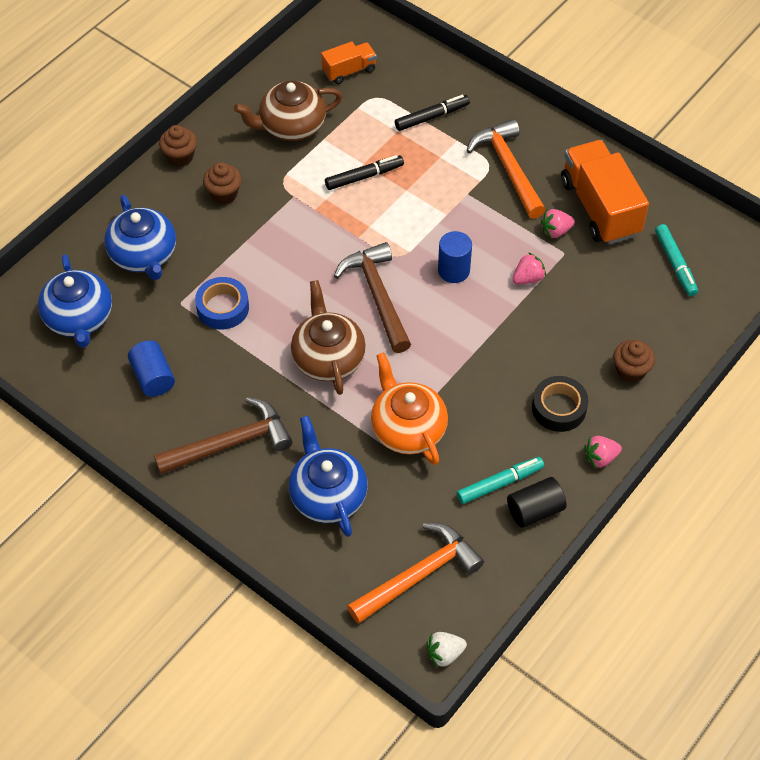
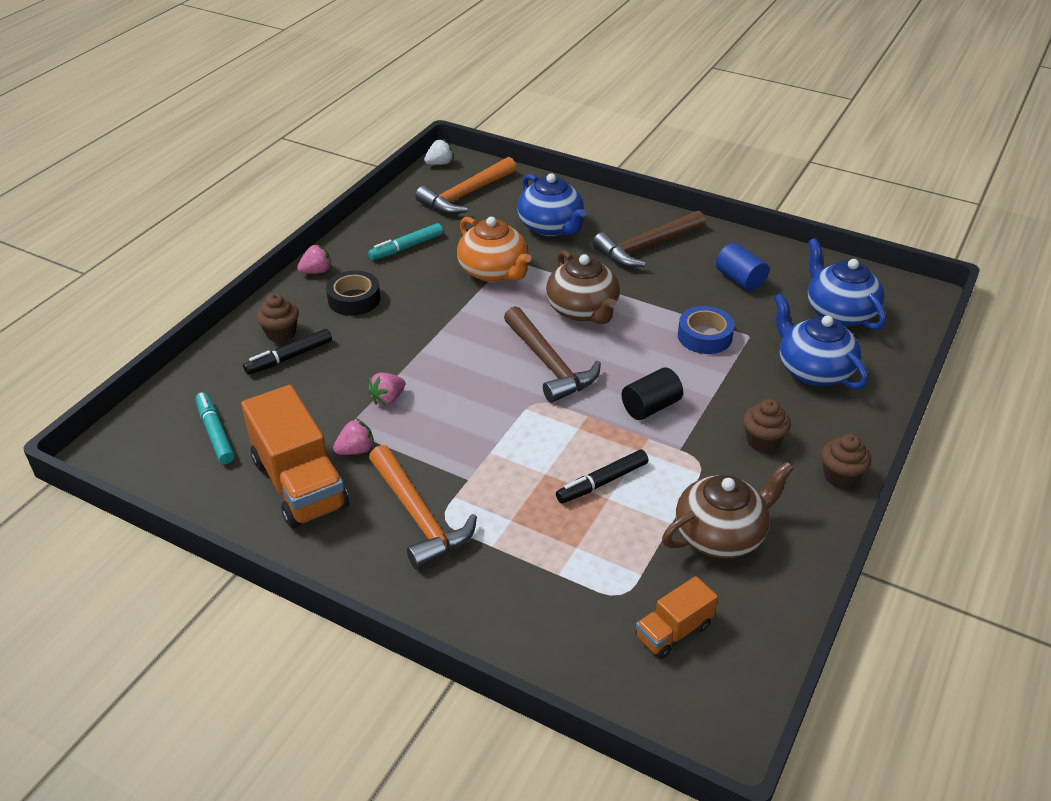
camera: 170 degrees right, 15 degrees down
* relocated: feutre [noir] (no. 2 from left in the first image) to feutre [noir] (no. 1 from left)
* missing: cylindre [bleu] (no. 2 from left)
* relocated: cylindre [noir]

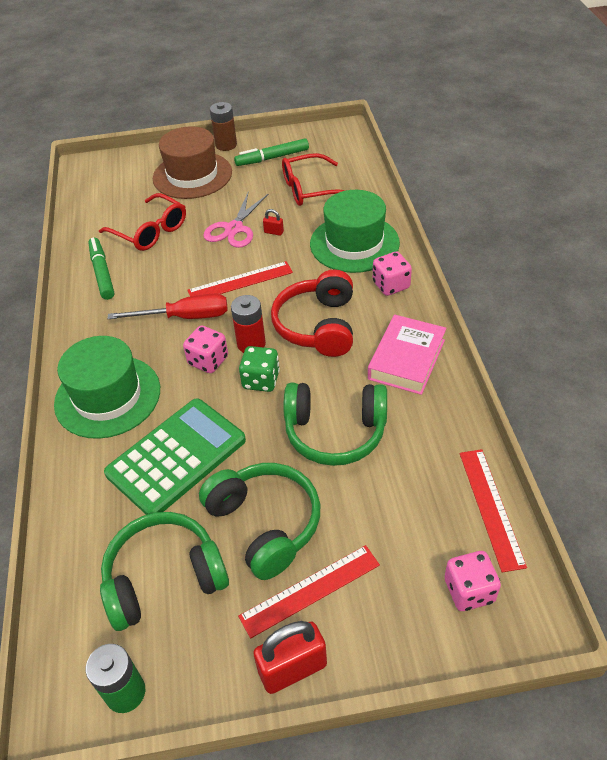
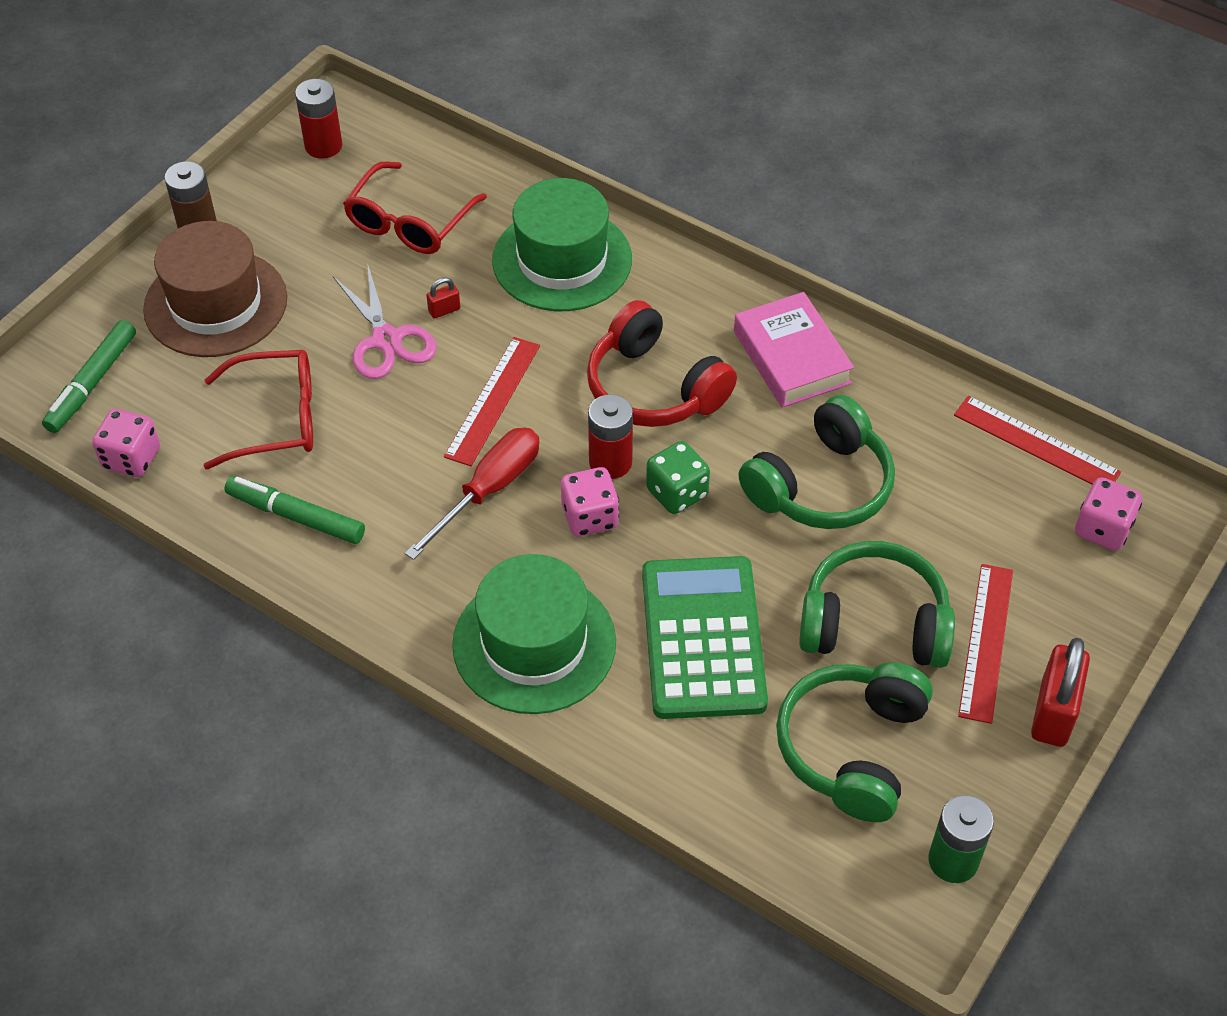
camera: 50 degrees left, 5 degrees up
* relocated: feutre [vert] (no. 2 from left in the first image) to feutre [vert] (no. 1 from left)
* relocated: dé [rose] (no. 2 from left in the first image) to dé [rose] (no. 1 from left)
* appeared: pile [rouge] (no. 1 from left)

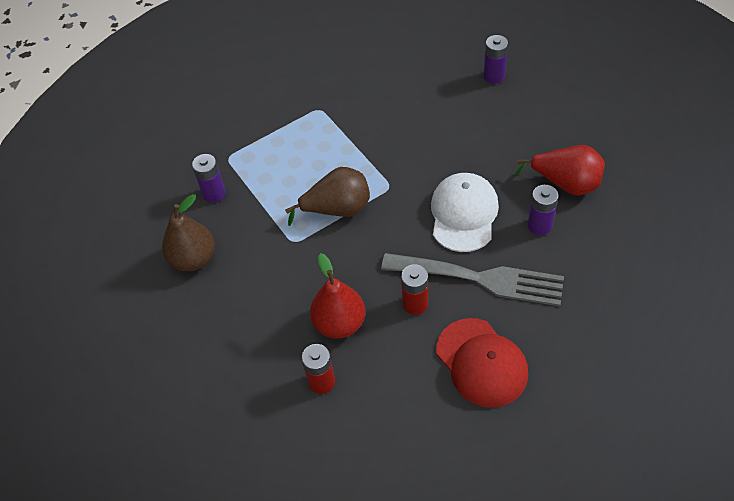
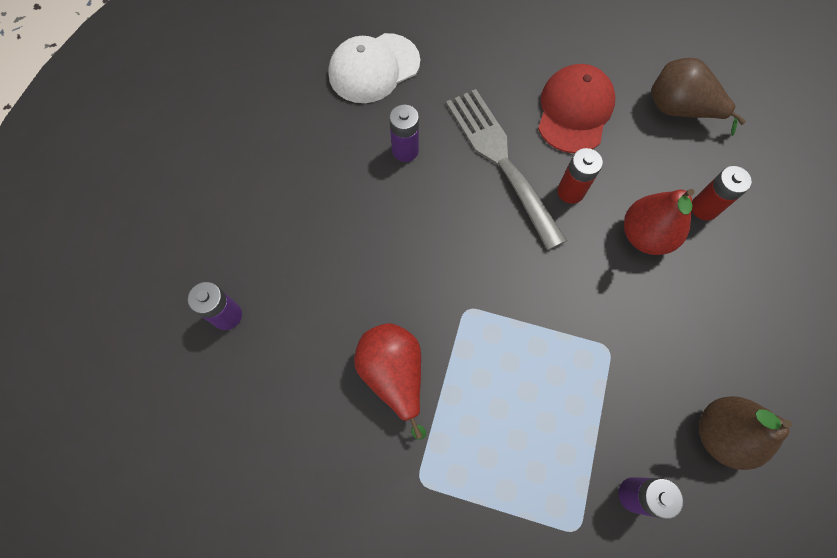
camera: 135 degrees left, 15 degrees up
* relocated: poire [marron] (no. 2 from left in the first image) to poire [marron] (no. 1 from left)
* relocated: casquette [blanc]
* relocated: poire [rouge] (no. 2 from left in the first image) to poire [rouge] (no. 1 from left)

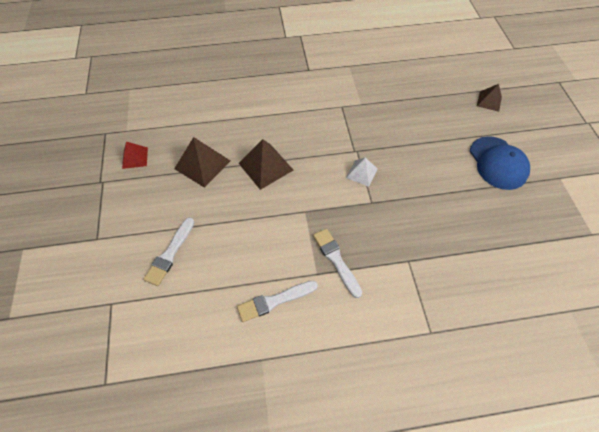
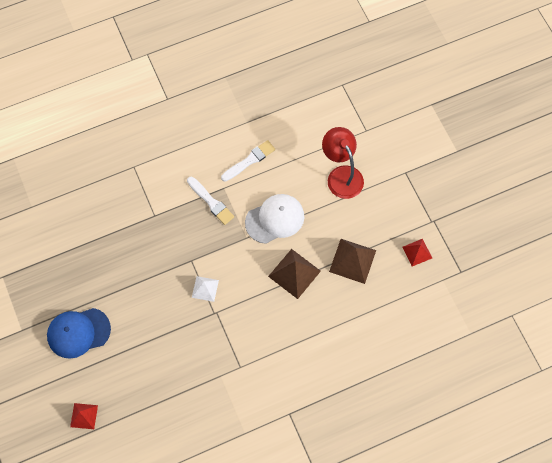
camera: 165 degrees right, 10 degrees up
* exchanged: pinceau [blanc] (no. 1 from left) to lampe [rouge]
* spun: casquette [bleu] 75 degrees counterclockwise
* colour: pyramide [marron] (no. 3 from left) to pyramide [rouge] (no. 1 from left)
* appeared: casquette [blanc]

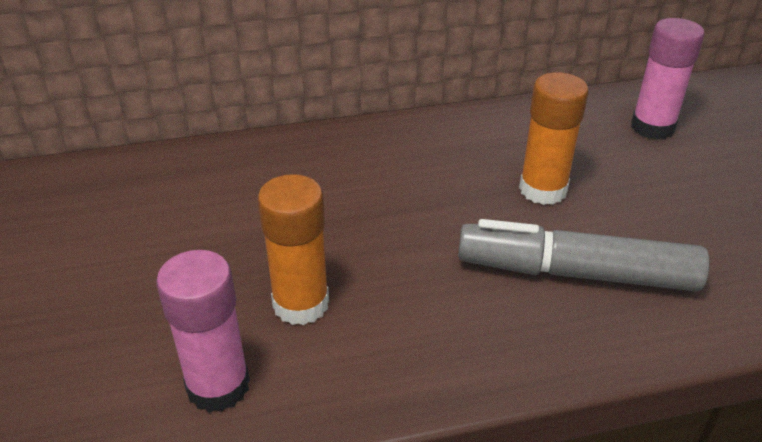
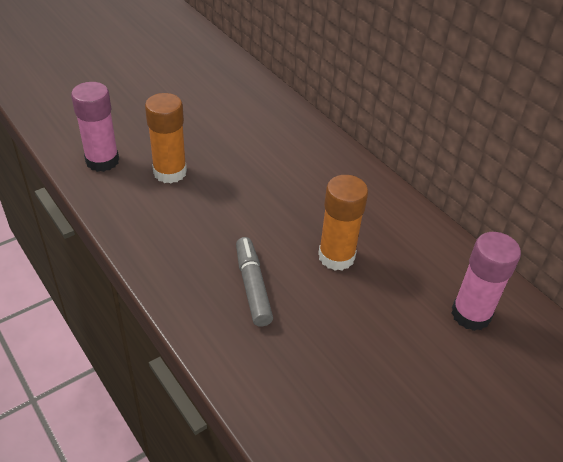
camera: 65 degrees right, 5 degrees up
* size: feutre [gris] x0.62

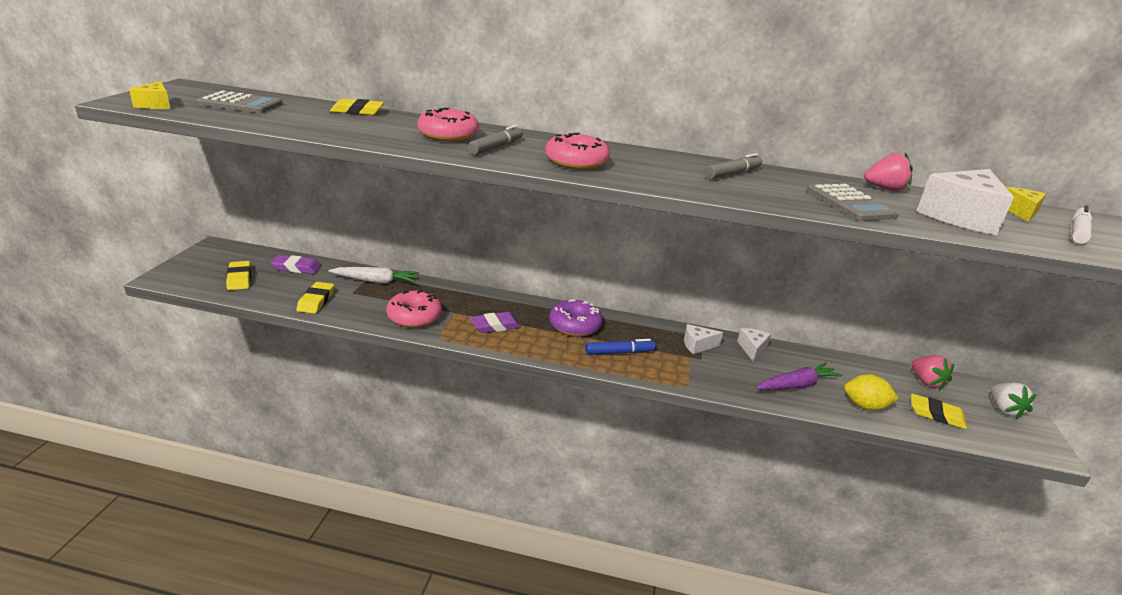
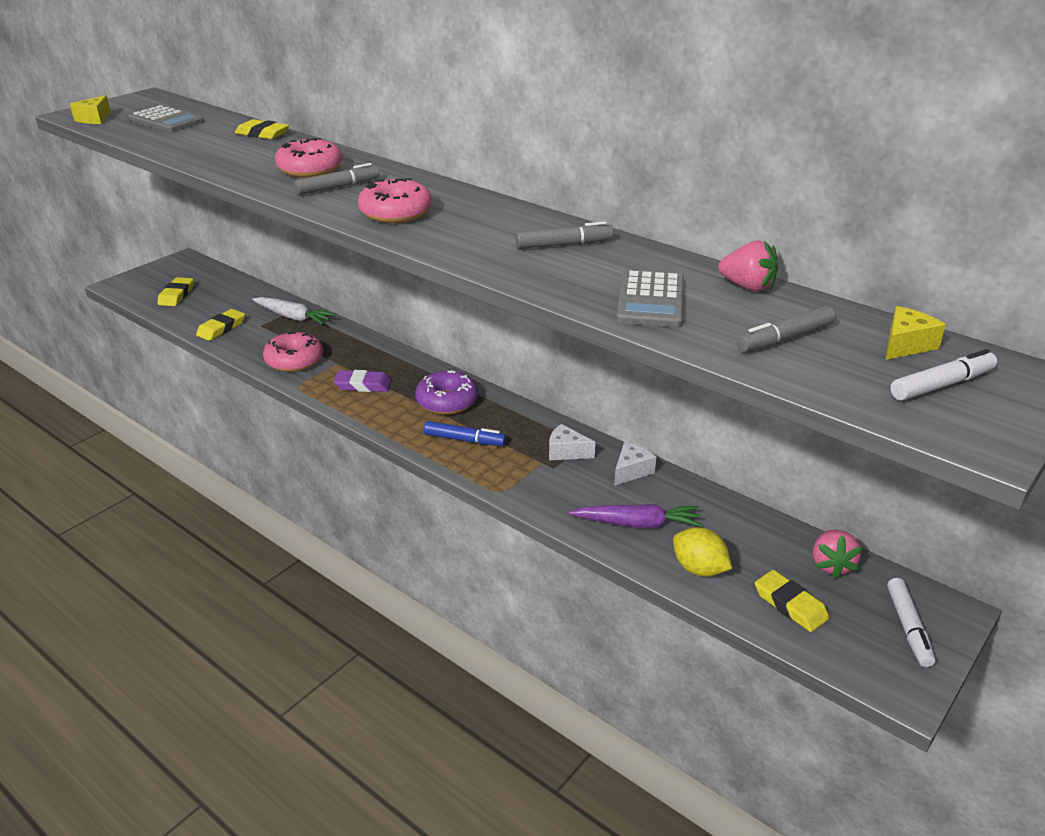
camera: 30 degrees right, 5 degrees up
* missing: gomme [violet] (no. 1 from left)
* exchanged: fromage [blanc] (no. 3 from left) to feutre [gris] (no. 3 from left)
* exchanged: fraise [blanc] to feutre [blanc] (no. 1 from left)

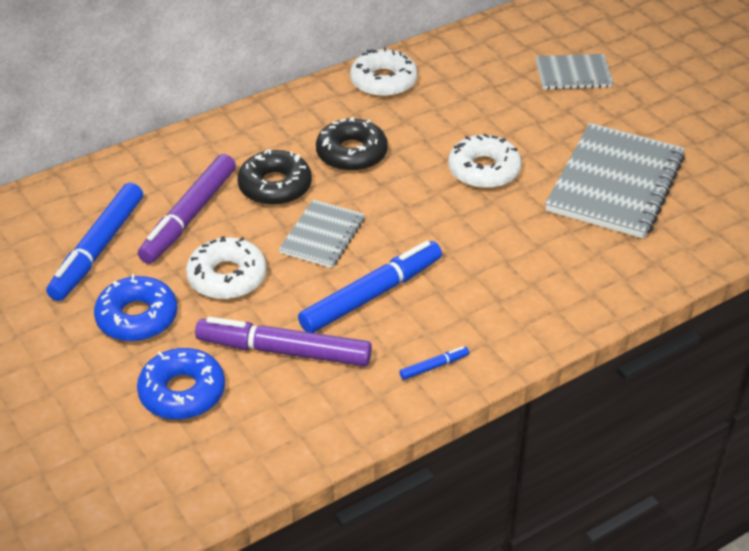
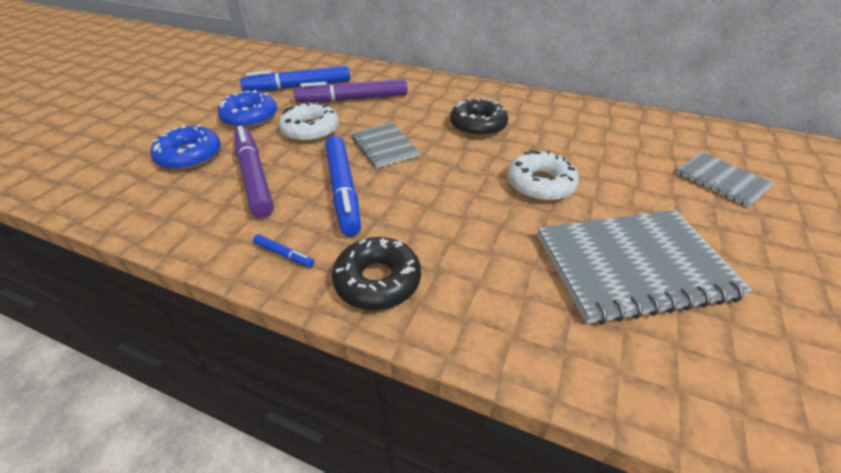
camera: 55 degrees right, 0 degrees up
* relocated: beignet [noir] (no. 1 from left)
* spun: carnet [gris] (no. 1 from left) 75 degrees clockwise
* spun: feutre [bleu] (no. 2 from left in the first image) 60 degrees clockwise
* missing: beignet [blanc] (no. 2 from left)

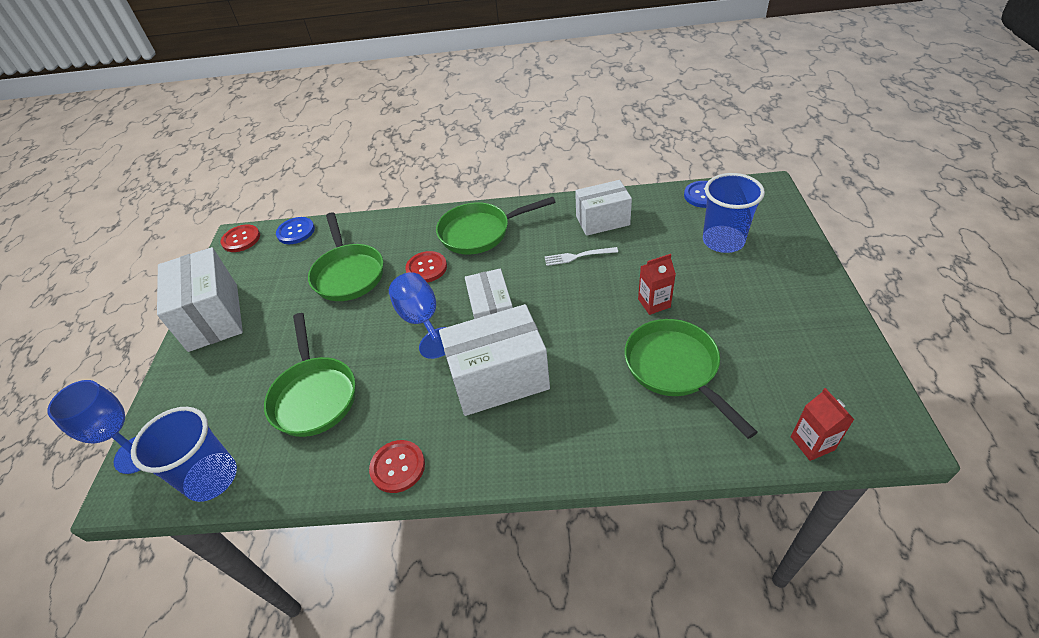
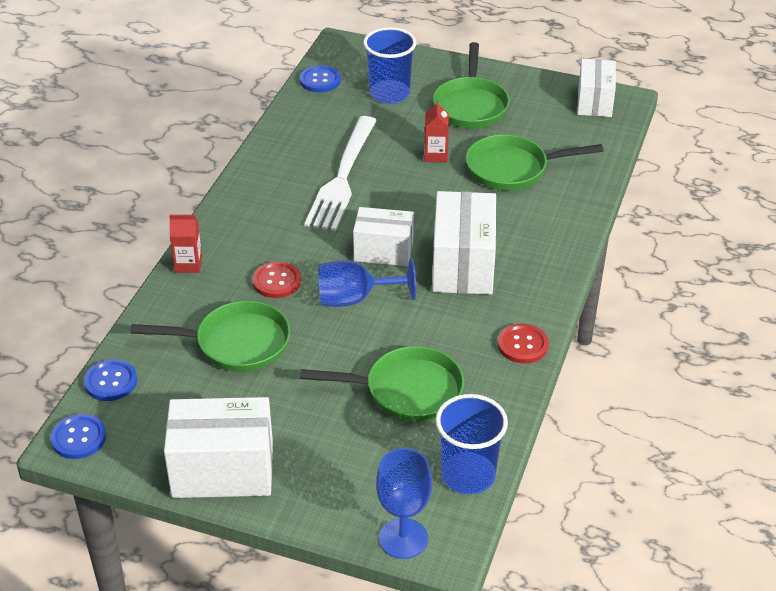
camera: 75 degrees left, 5 degrees down
* colour: bouton [rouge] (no. 1 from left) to bouton [bleu] (no. 1 from left)
* relocated: poêle [vert] (no. 3 from left)
* size: fourchette [blanc] x2.32
* relocated: boîte [blanc] (no. 4 from left)
* relocated: brique de lait [rouge] (no. 2 from left in the first image) to brique de lait [rouge] (no. 1 from left)

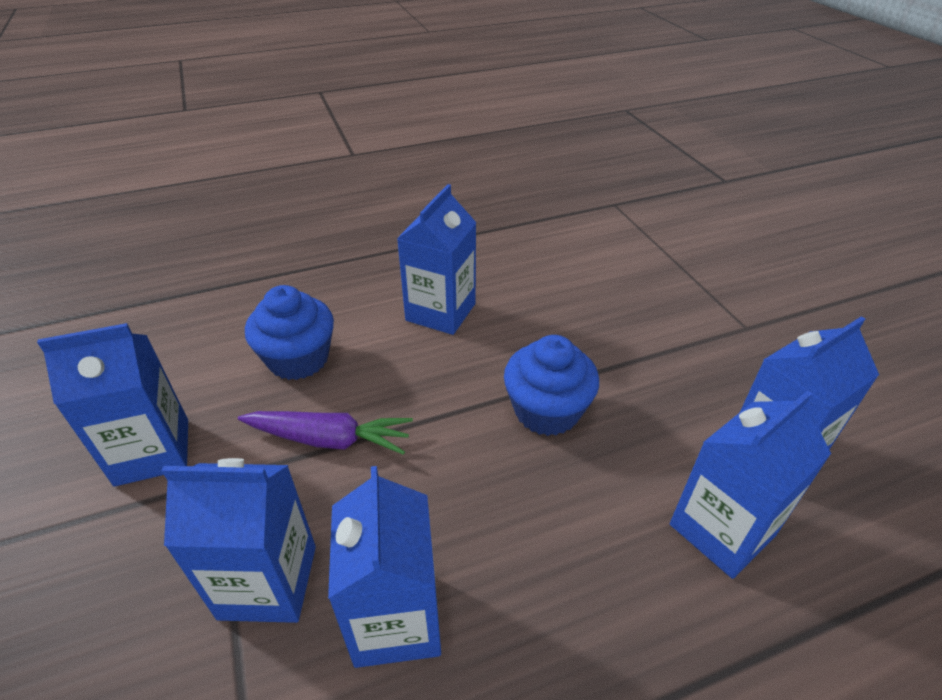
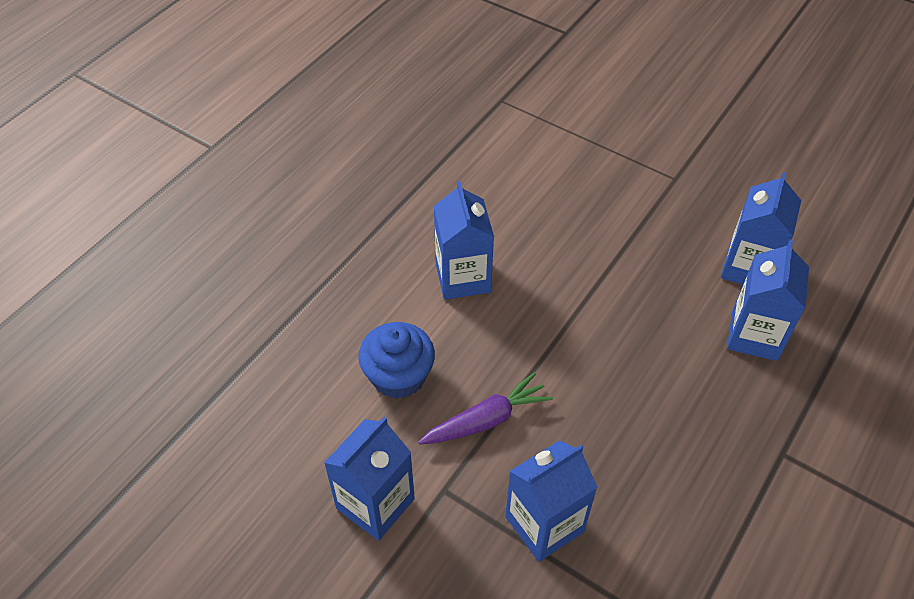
camera: 35 degrees left, 10 degrees up
* missing: brique de lait [bleu] (no. 3 from left)
* missing: muffin [bleu] (no. 2 from left)

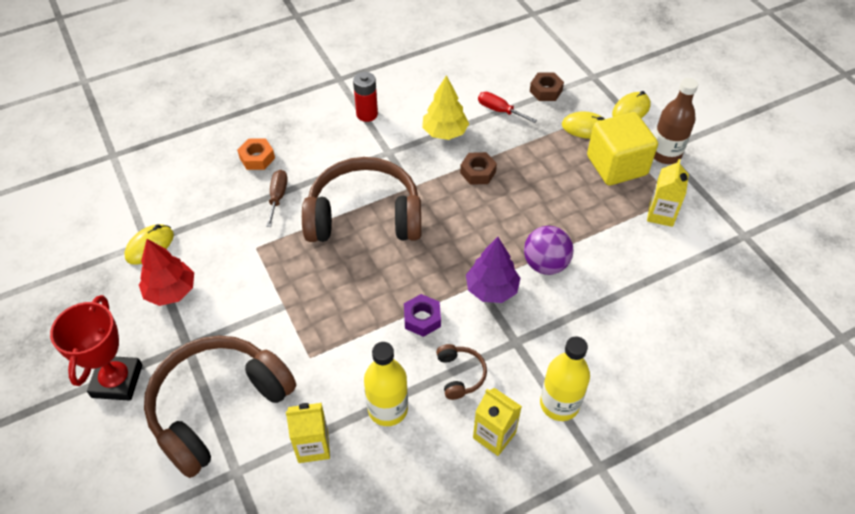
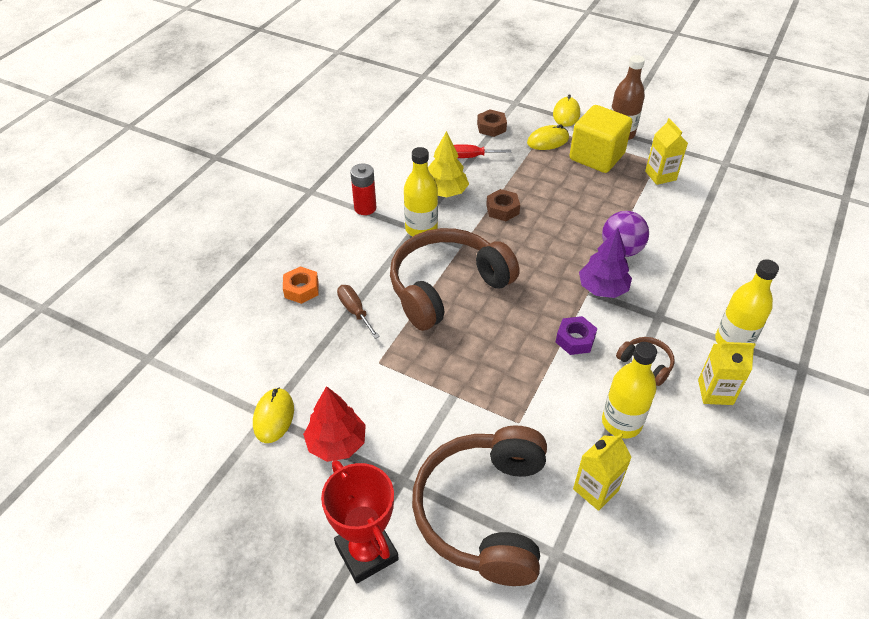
camera: 35 degrees left, 5 degrees down
* appeared: bouteille [jaune] (no. 1 from left)

